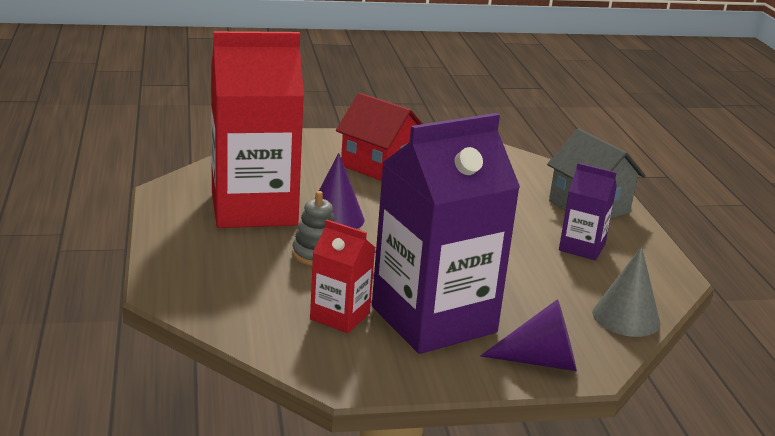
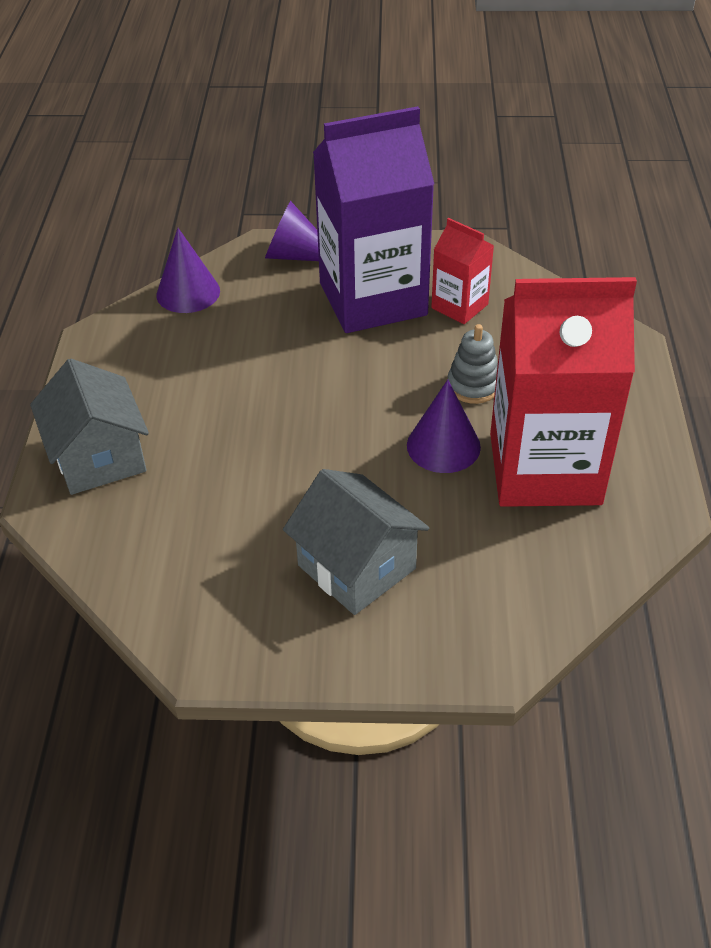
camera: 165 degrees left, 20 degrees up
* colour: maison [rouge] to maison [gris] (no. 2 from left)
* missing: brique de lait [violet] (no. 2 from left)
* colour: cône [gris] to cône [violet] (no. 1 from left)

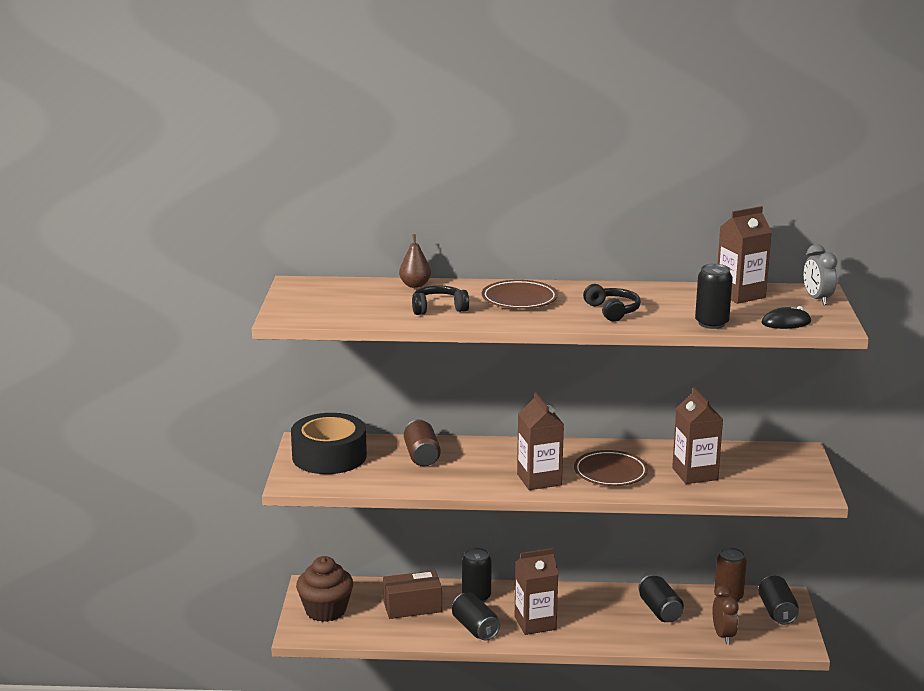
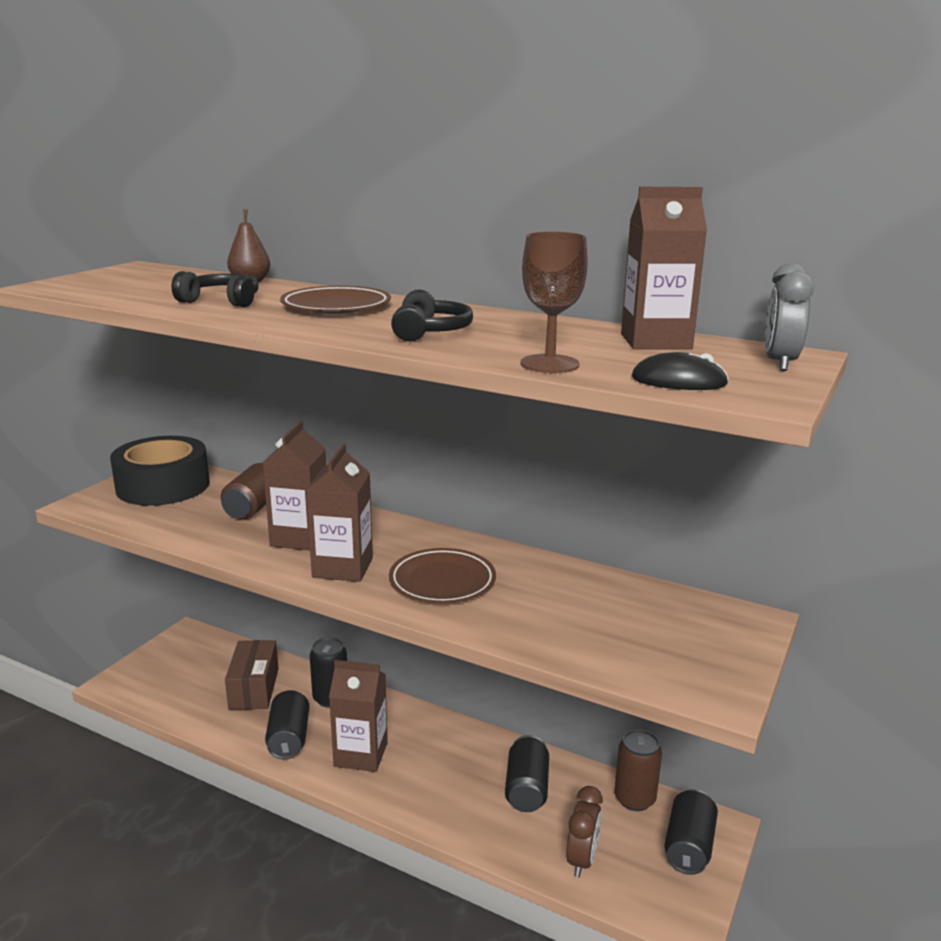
camera: 25 degrees right, 0 degrees up
* missing: muffin [marron]
* spun: boîte [marron] 75 degrees clockwise
* relocated: brique de lait [marron] (no. 3 from left in the first image) to brique de lait [marron] (no. 1 from left)
* exchanged: canette [noir] (no. 4 from left) to verre à pied [marron]

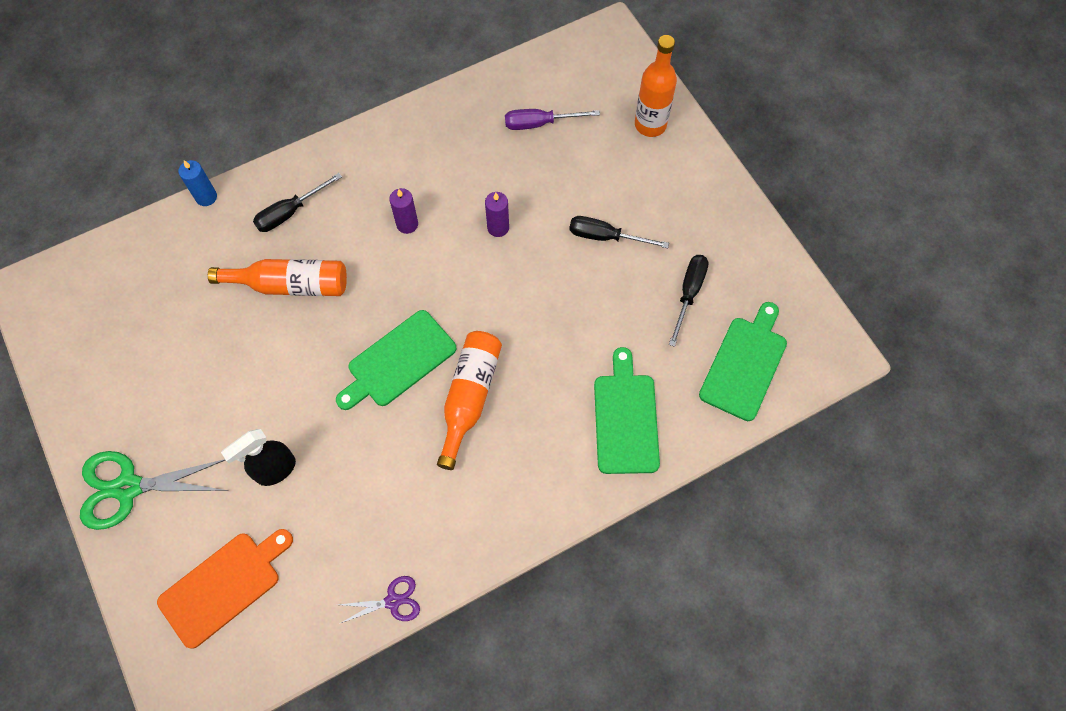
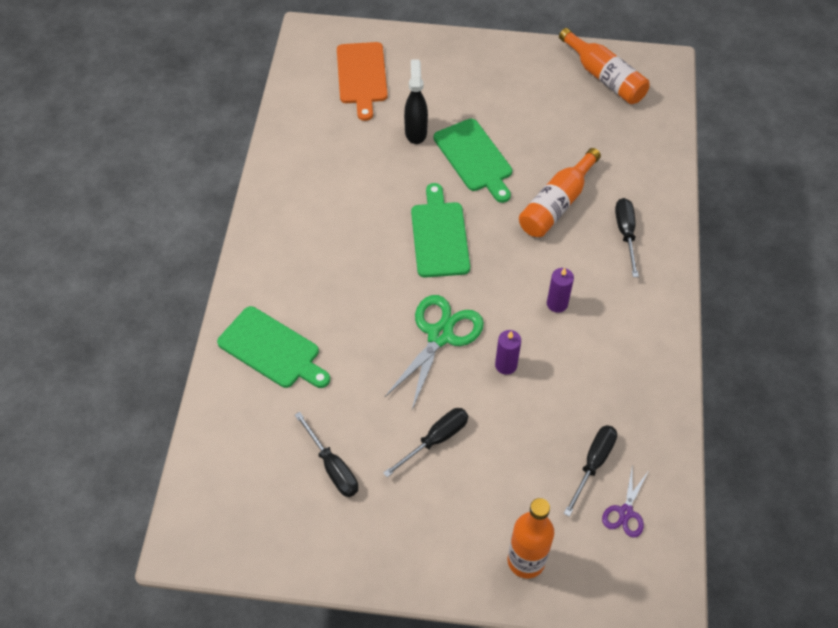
camera: 125 degrees right, 10 degrees down
* relocated: ciseaux [vert]
* missing: bougie [bleu]
* relocated: ciseaux [violet]
* relocated: bouteille [orange] (no. 2 from left in the first image) to bouteille [orange] (no. 3 from left)
* colour: tournevis [violet] to tournevis [noir] (no. 3 from left)
* relocated: planche à découper [vert] (no. 3 from left)

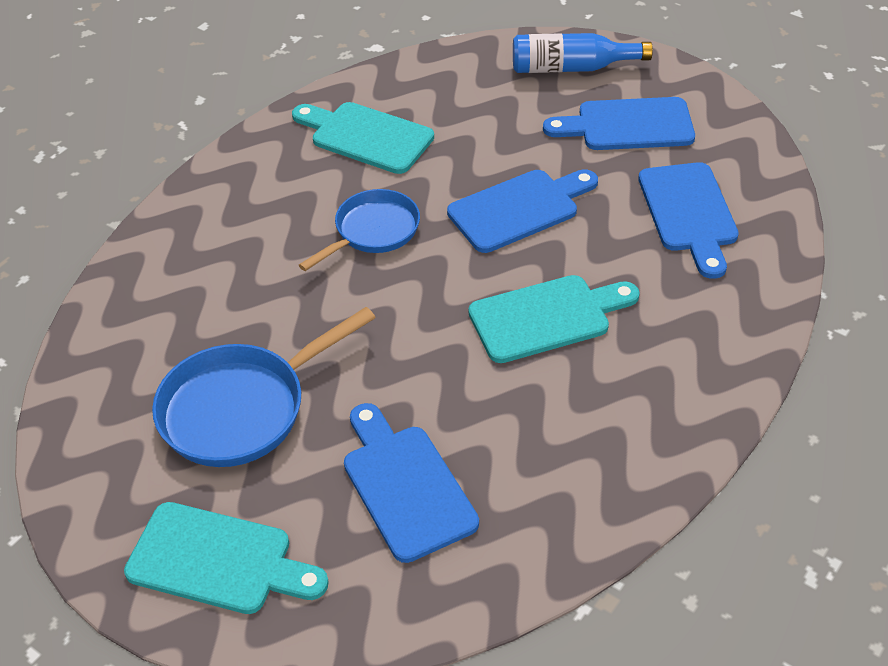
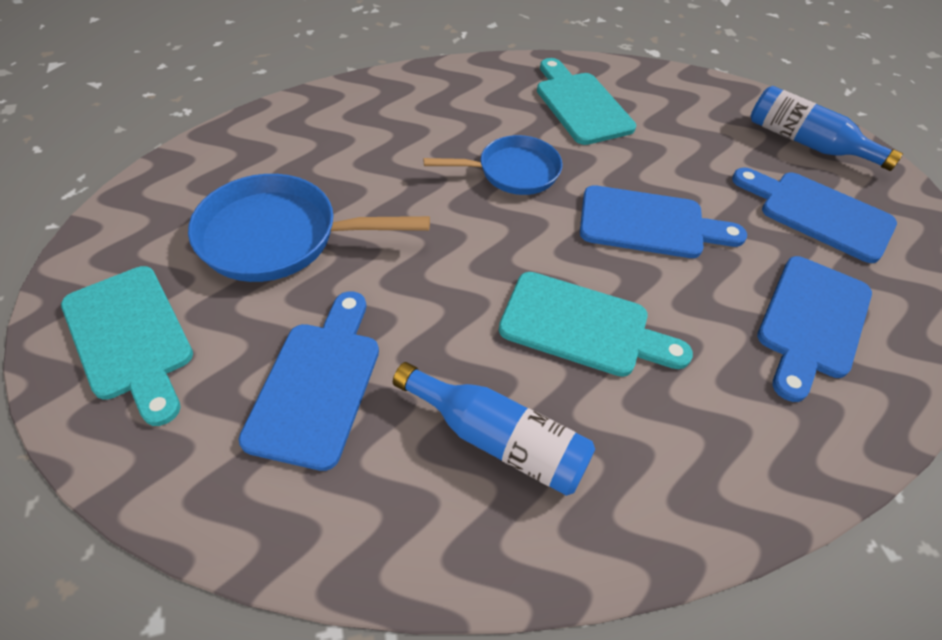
camera: 35 degrees right, 5 degrees up
* appeared: bouteille [bleu] (no. 1 from left)

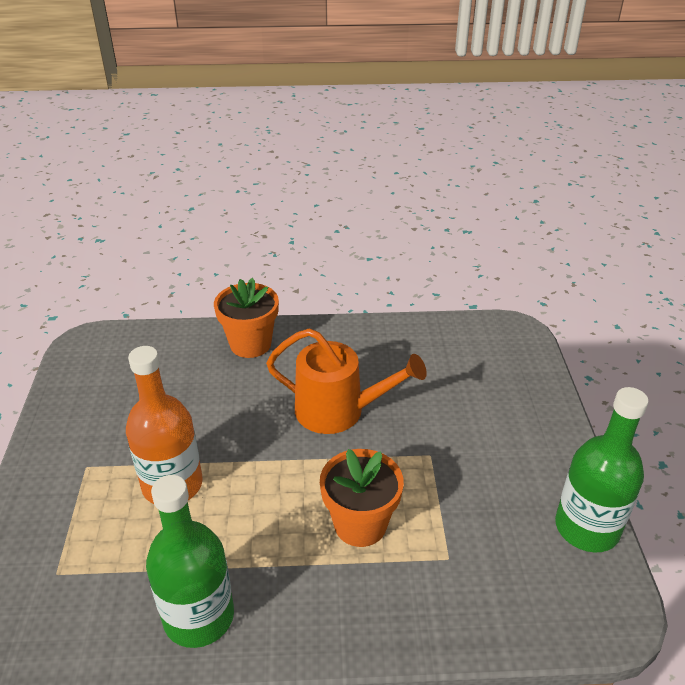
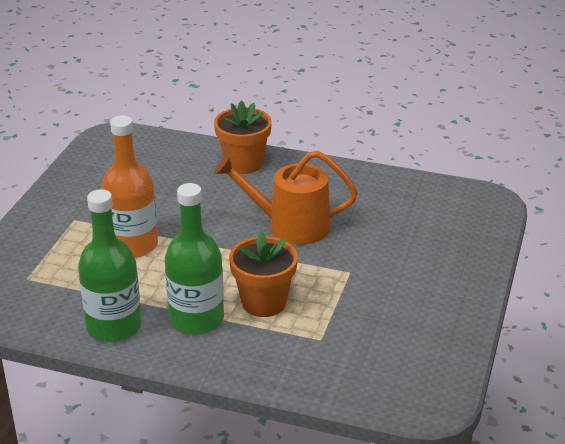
camera: 20 degrees right, 5 degrees down
* spun: arrosoir [orange] 150 degrees clockwise
* relocated: bouteille [vert] (no. 2 from left)

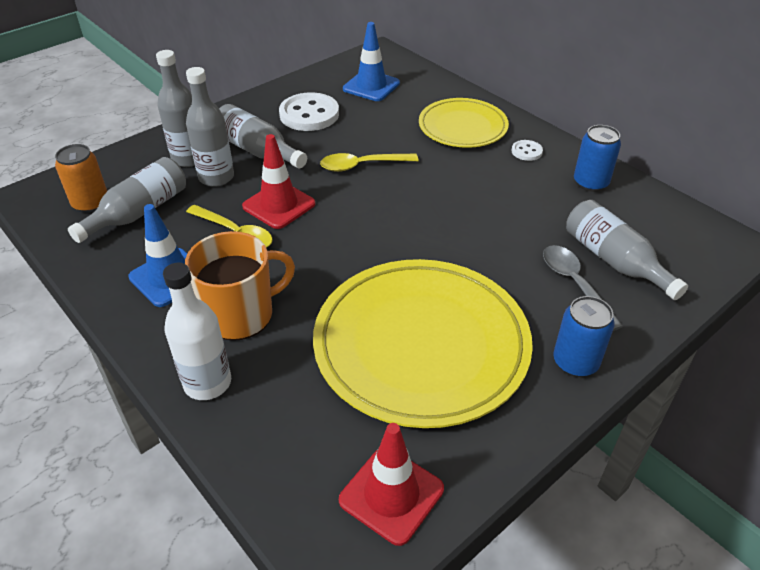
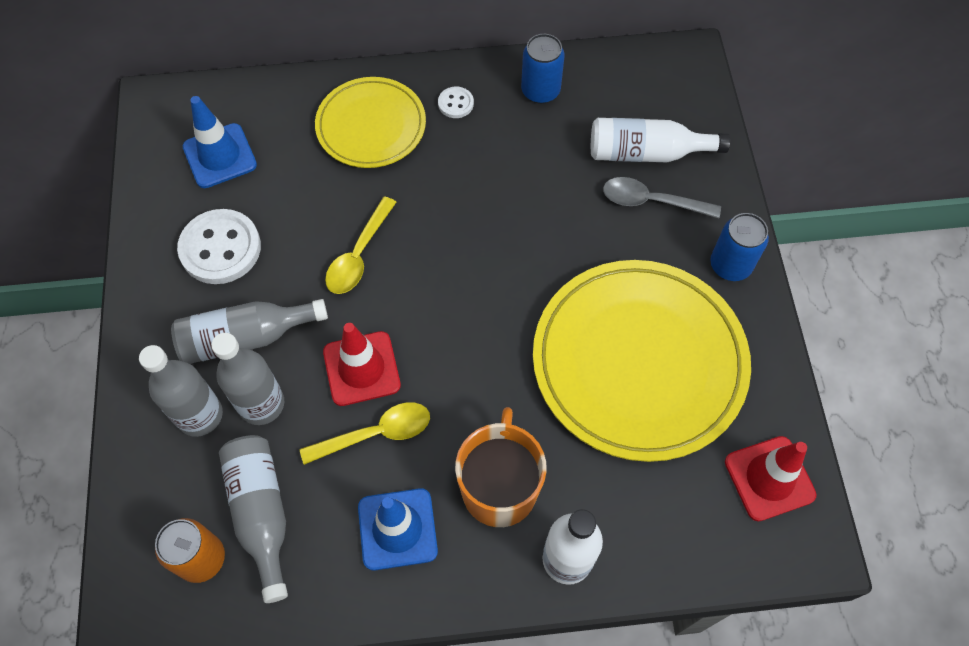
camera: 55 degrees left, 20 degrees up
* colour: bouteille [gris] (no. 5 from left) to bouteille [blanc] (no. 2 from left)

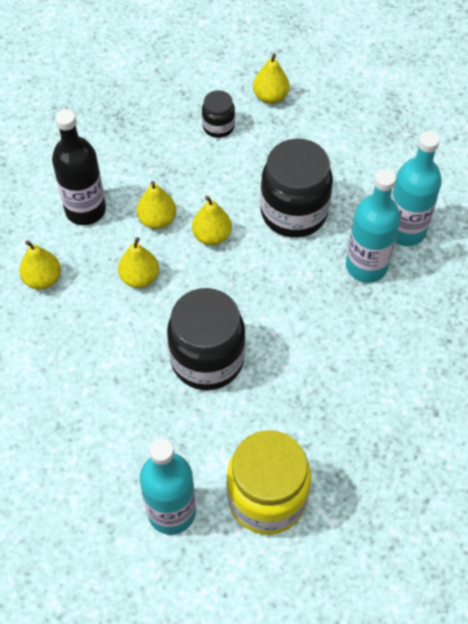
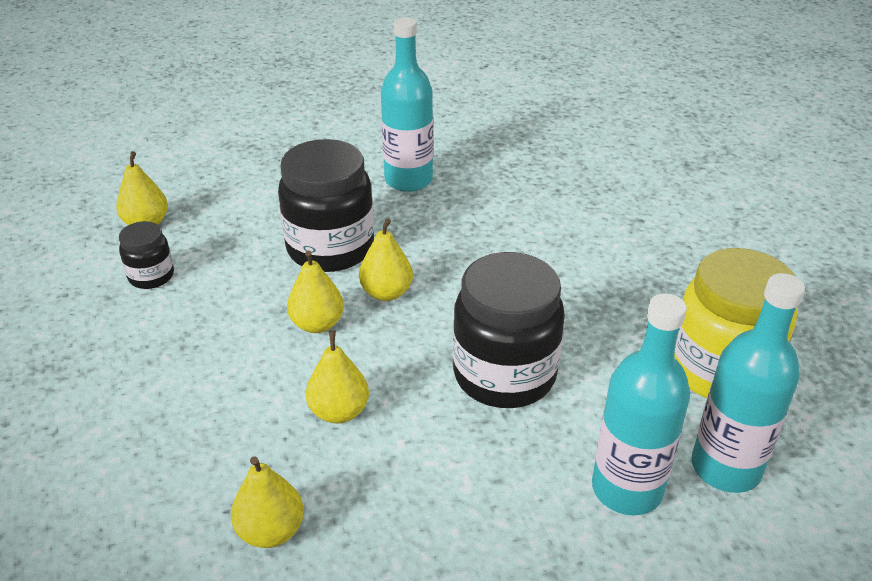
camera: 70 degrees left, 20 degrees down
* missing: bouteille [noir]
* relocated: poire [jaune] (no. 3 from left in the first image) to poire [jaune] (no. 5 from left)
* relocated: bouteille [turquoise] (no. 2 from left)

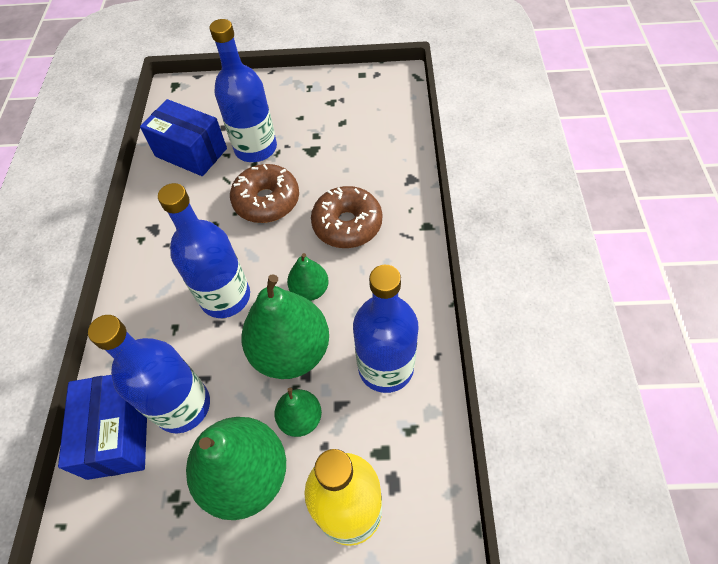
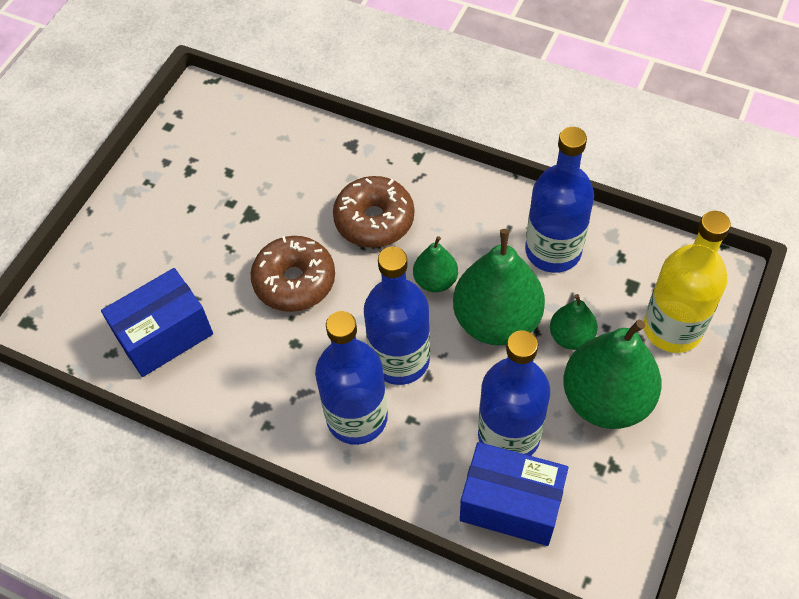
camera: 65 degrees left, 0 degrees up
* relocated: bouteille [bleu] (no. 3 from left in the first image) to bouteille [bleu] (no. 1 from left)

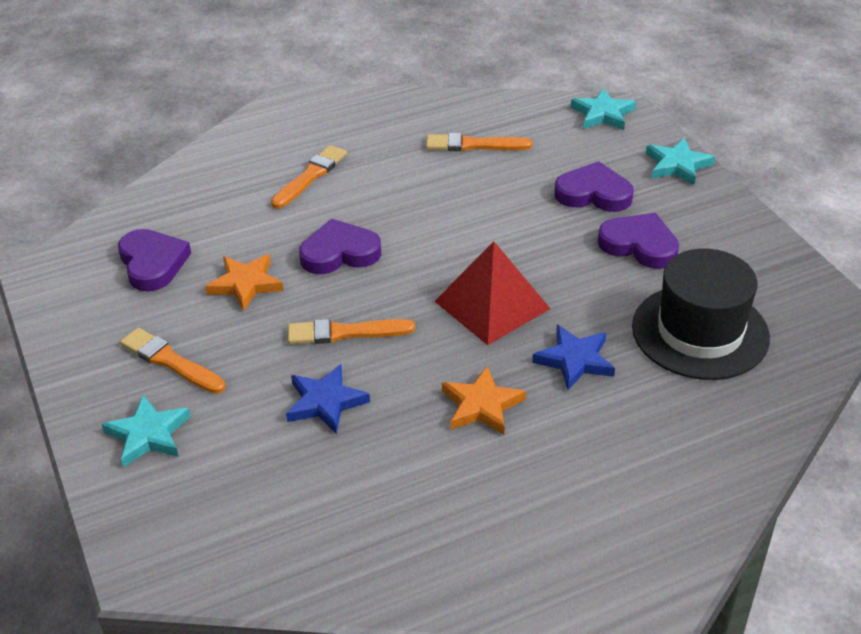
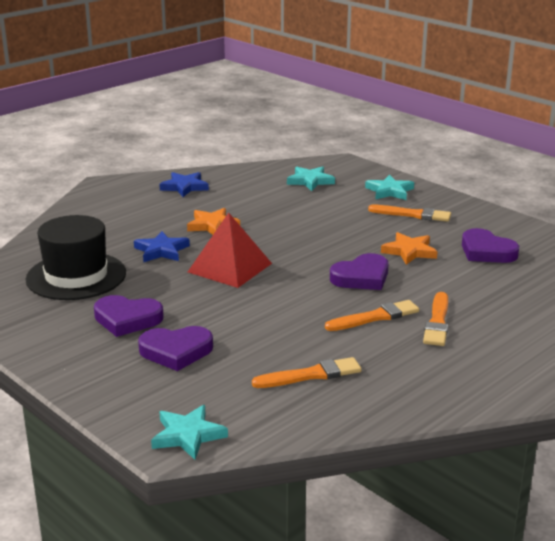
camera: 160 degrees right, 15 degrees down
* relocated: étoile [bleu] (no. 1 from left in the first image) to étoile [bleu] (no. 2 from left)
* relocated: pinceau [orange] (no. 3 from left in the first image) to pinceau [orange] (no. 2 from left)
* relocated: étoile [turquoise] (no. 3 from left in the first image) to étoile [turquoise] (no. 2 from left)

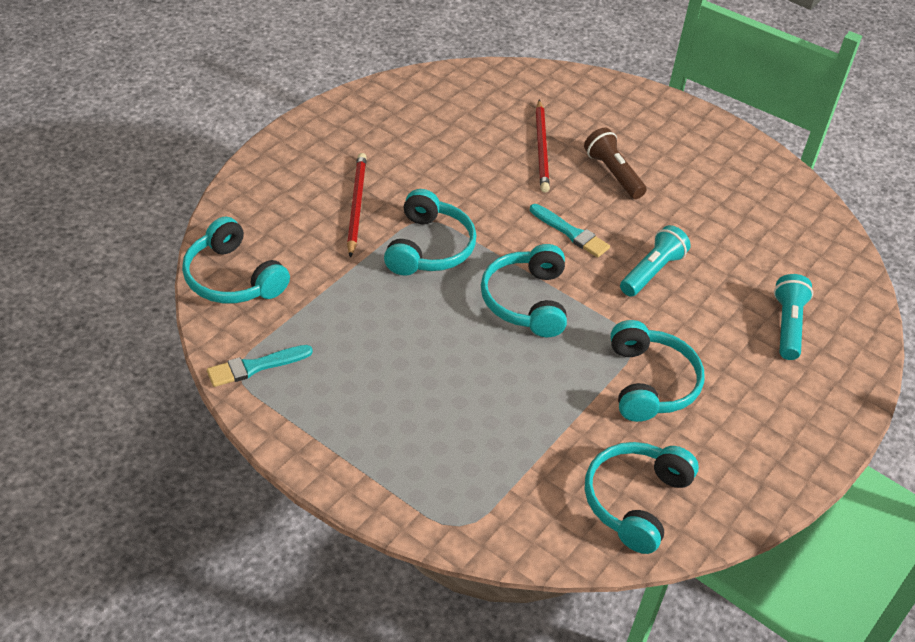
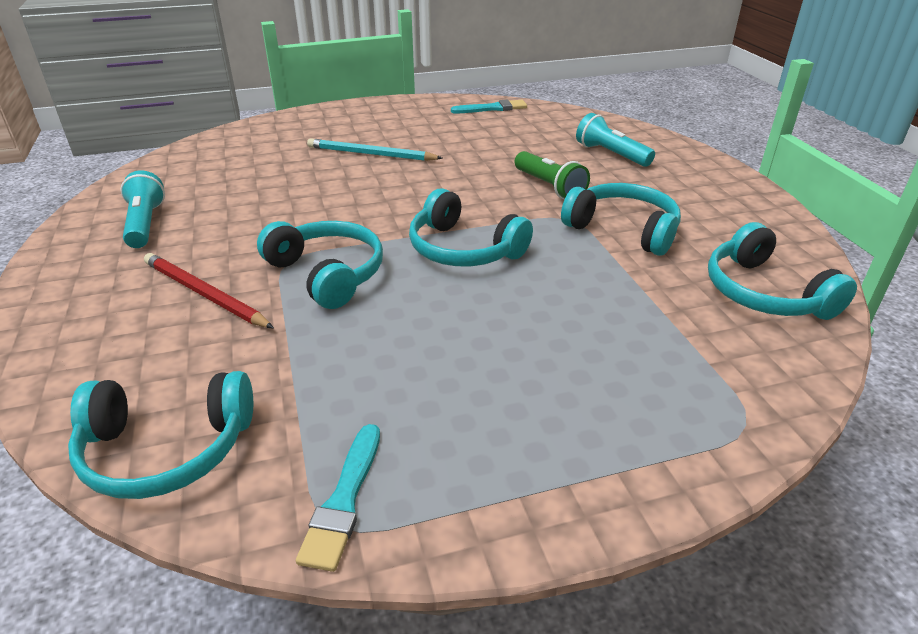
camera: 50 degrees left, 10 degrees down
* relocated: pinceau [turquoise] (no. 2 from left)
* missing: crayon [rouge] (no. 2 from left)
* exchanged: lampe de poche [marron] to crayon [turquoise]
* relocated: lampe de poche [turquoise] (no. 1 from left)
* appeared: lampe de poche [vert]

